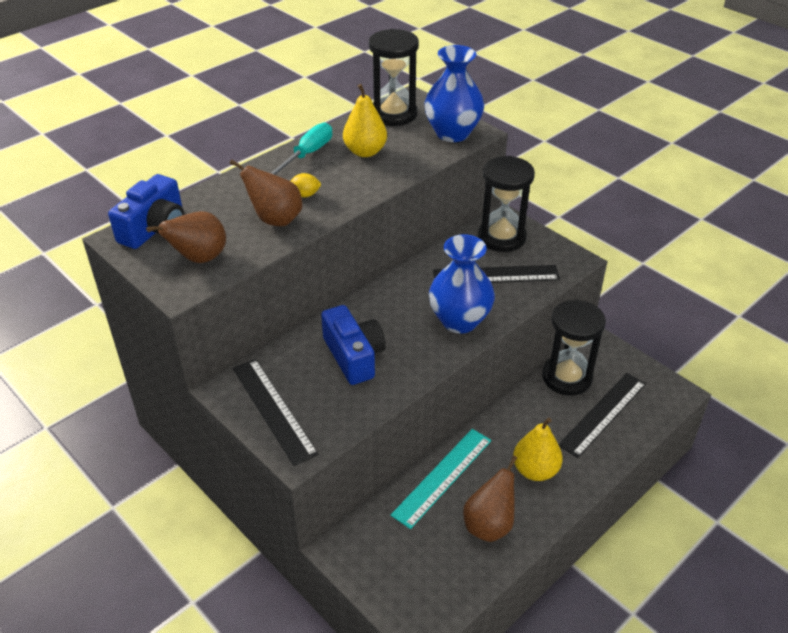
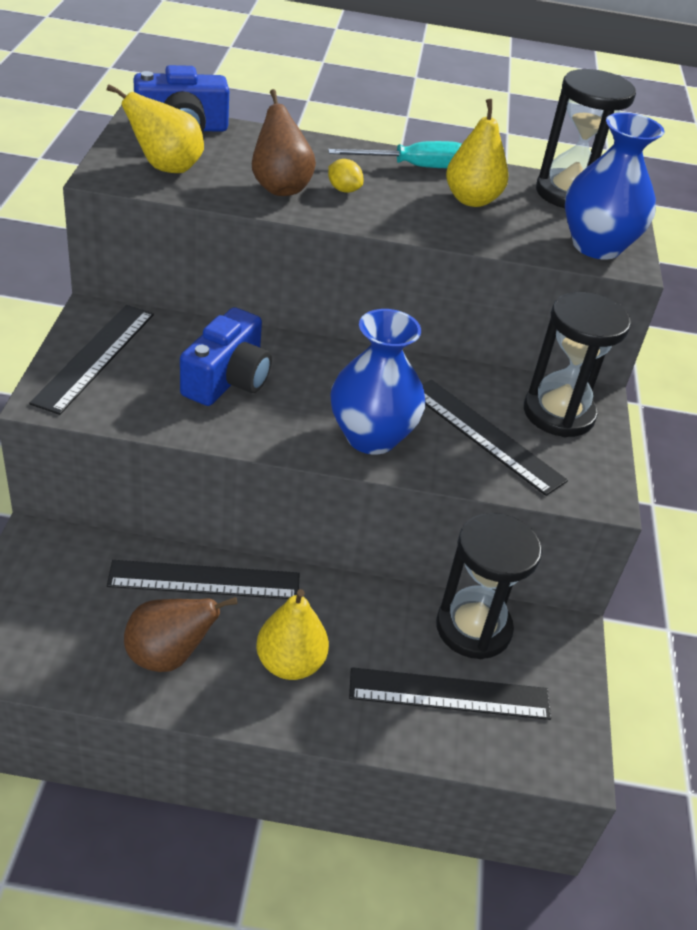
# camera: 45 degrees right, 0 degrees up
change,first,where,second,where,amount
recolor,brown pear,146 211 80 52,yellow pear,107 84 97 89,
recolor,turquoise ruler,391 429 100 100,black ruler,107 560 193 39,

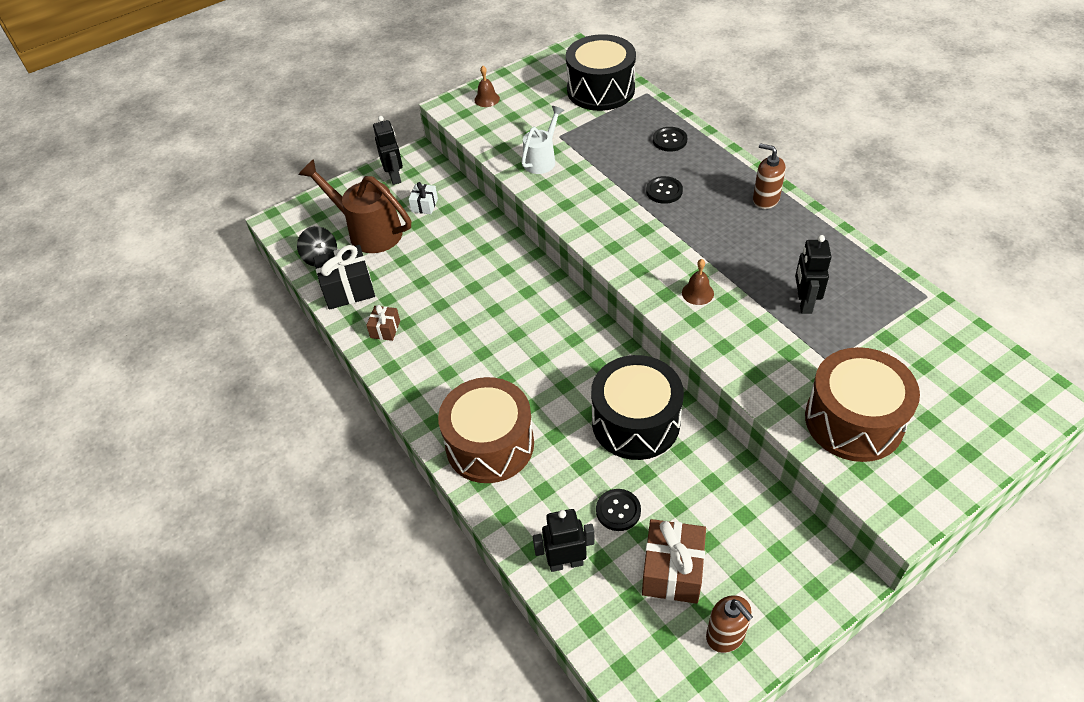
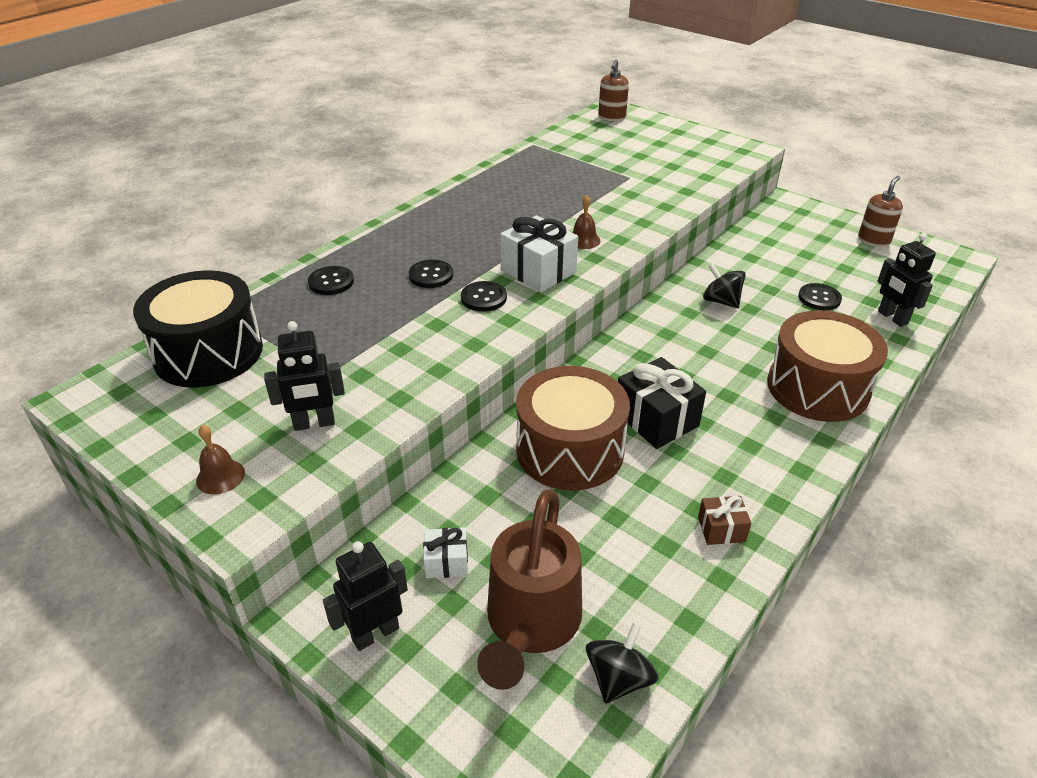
# camera: 110 degrees left, 10 degrees down
change,first,where,second,where,amount
delete,white watering can,521 106 43 68,,,
delete,brown gift,642 519 64 85,,,
insert,,,black button,461 281 46 31,
insert,,,white gift,500 216 78 76,
move,black gift,313 245 62 65,,618 357 88 92,
move,brown soap dispenser,753 143 33 66,,598 60 31 62,
move,black robot,795 235 36 79,,264 321 81 110,
move,brown drum,805 347 115 115,,516 366 114 124,
replace,black drum,591 355 93 105,black spinning top,703 264 43 44,

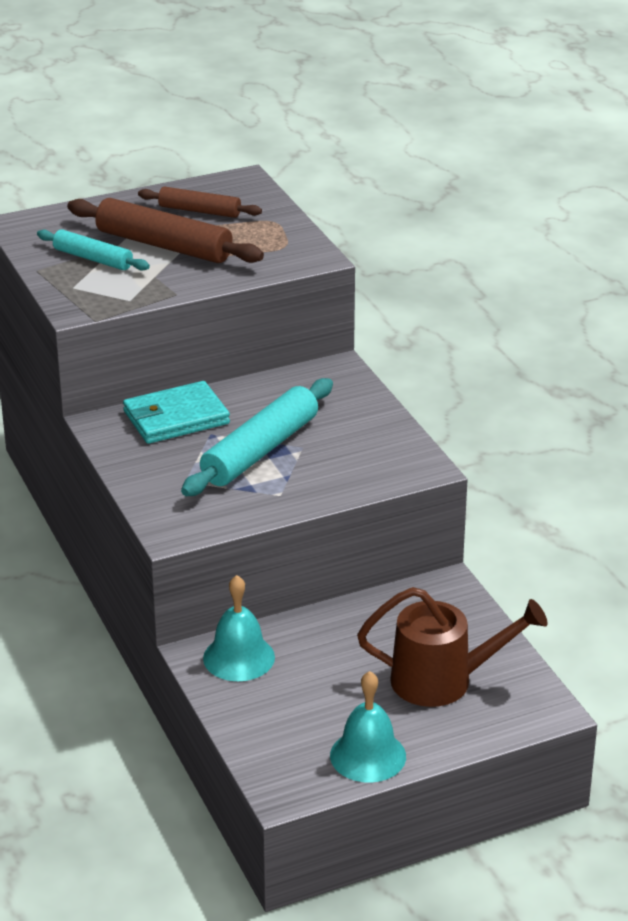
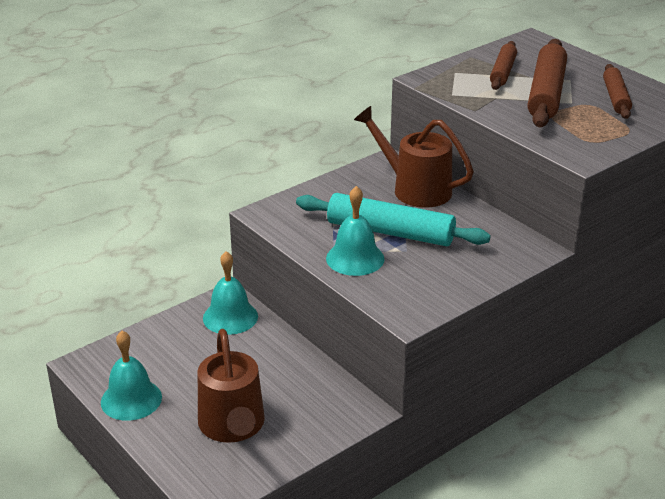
# camera: 75 degrees right, 0 degrees up
change,first,where,second,where,amount
insert,,,turquoise bell,326 186 58 90,
replace,turquoise wallet,123 381 107 63,brown watering can,354 106 120 102,
recolor,turquoise rolling pin,37 229 113 42,brown rolling pin,490 41 27 49,

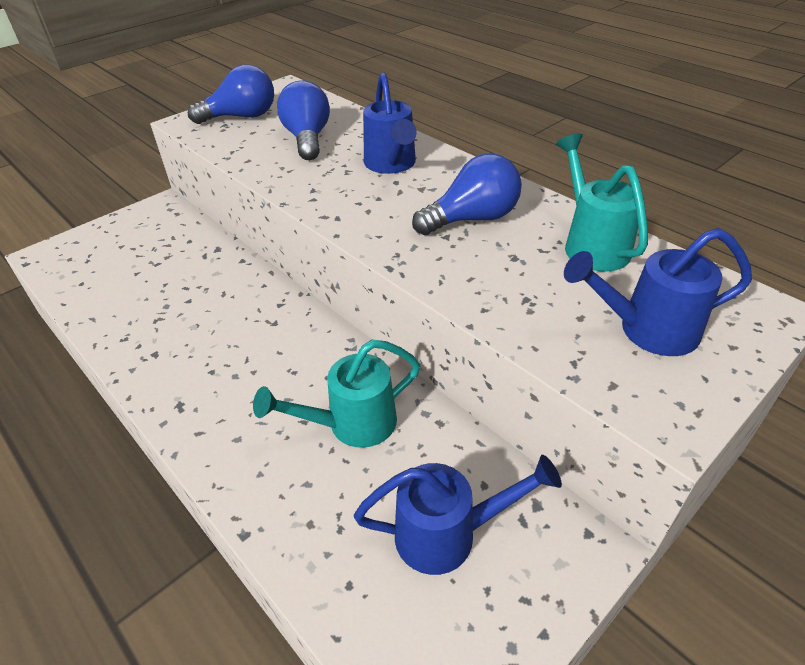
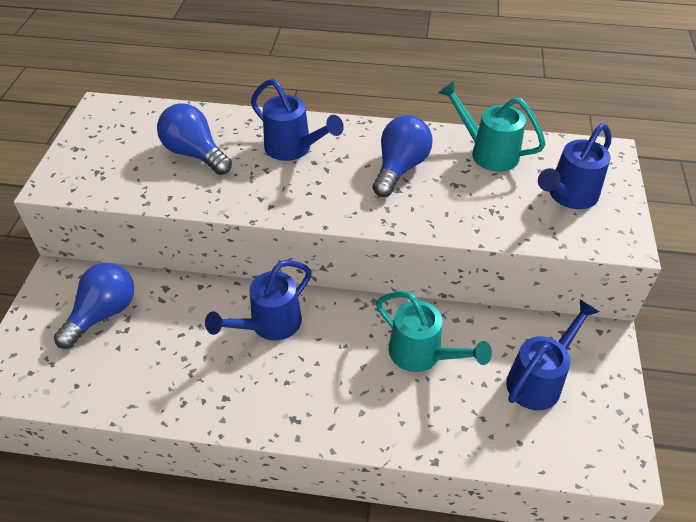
# camera: 40 degrees left, 5 degrees up
change,first,where,second,where,amount
insert,,,blue watering can,205 260 107 80,
move,blue light bulb,188 64 86 60,,54 263 80 86,
rotate,turquoise watering can,253 340 167 108,,376 291 116 81,75 degrees counterclockwise

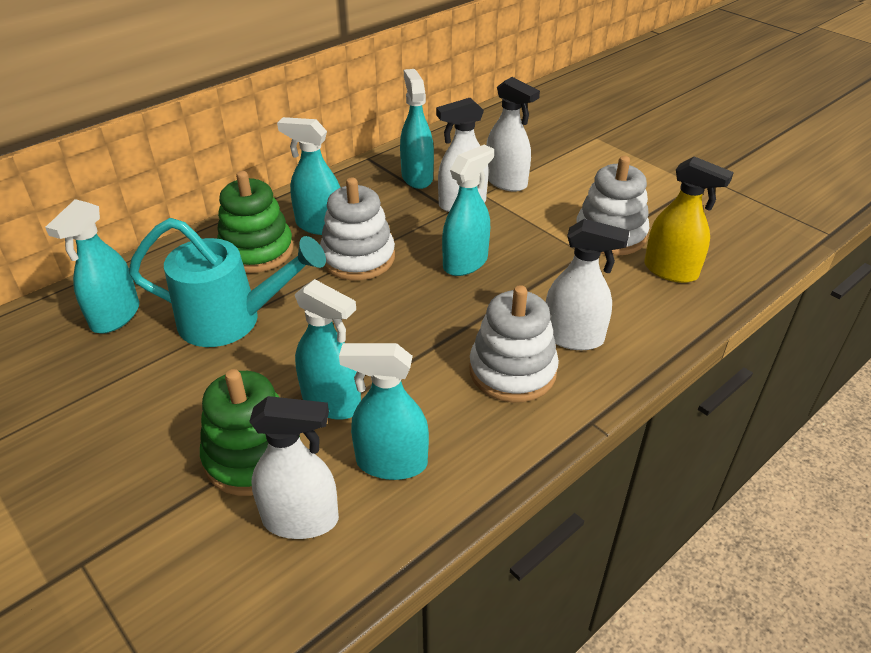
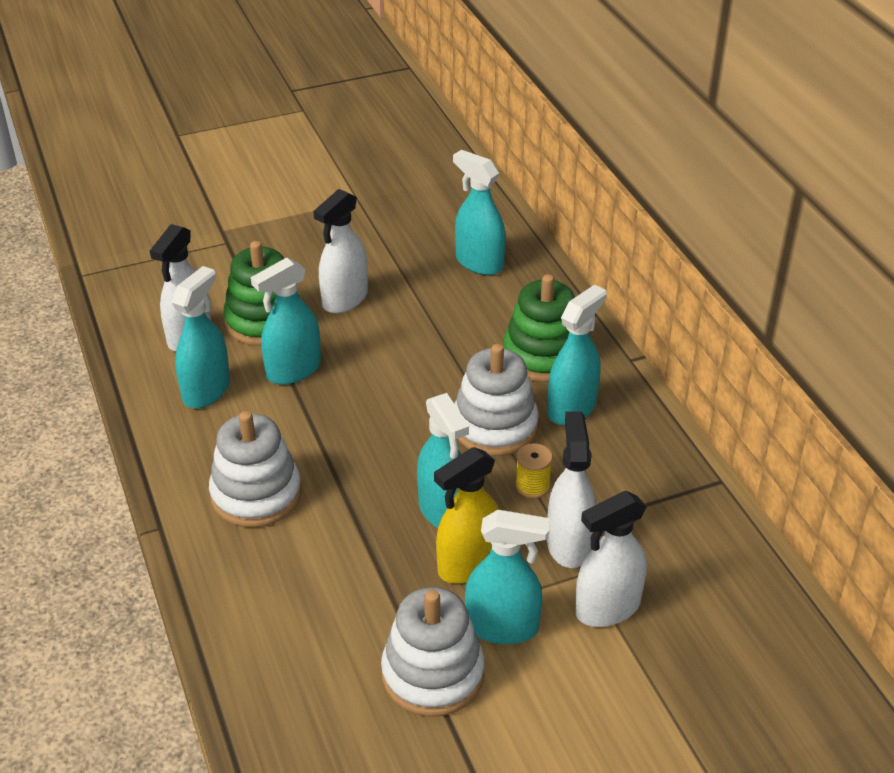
# camera: 110 degrees right, 0 degrees up
change,first,where,second,where,amount
delete,turquoise watering can,128 218 198 129,,,
insert,,,yellow spool,515 443 37 55,
move,turquoise spray bottle,400 69 34 120,,465 510 85 134,
move,white spray bottle,546 219 84 131,,313 189 55 125,
move,yellow spray bottle,644 157 90 126,,434 447 65 137,

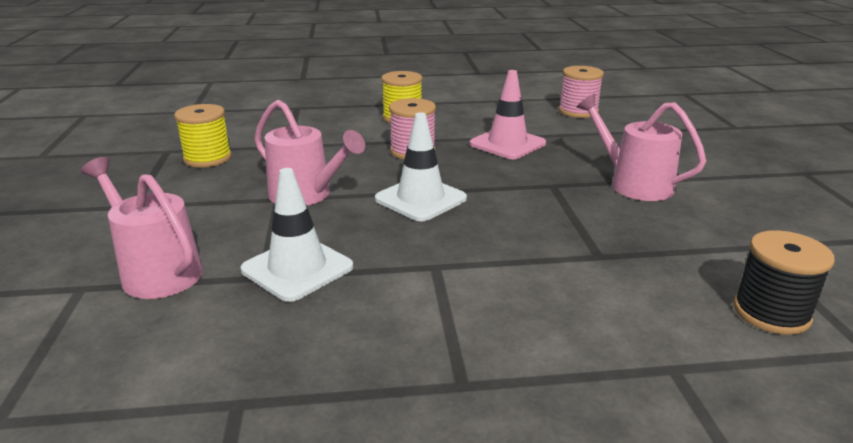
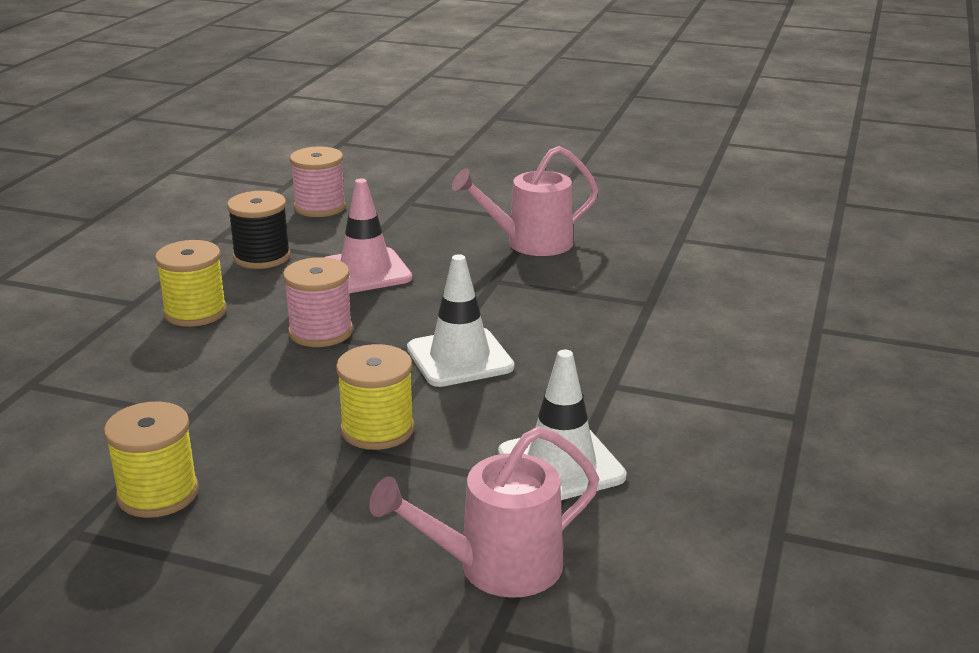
# camera: 65 degrees left, 0 degrees up
change,first,where,second,where,amount
move,black spool,733 230 102 105,,227 191 64 78,
replace,pink watering can,254 100 111 106,yellow spool,336 344 79 106,

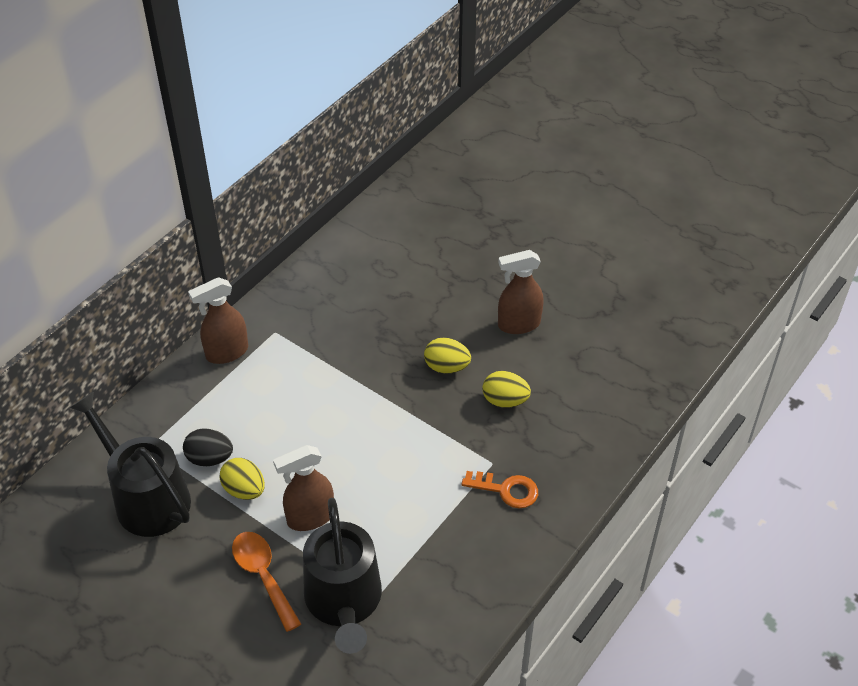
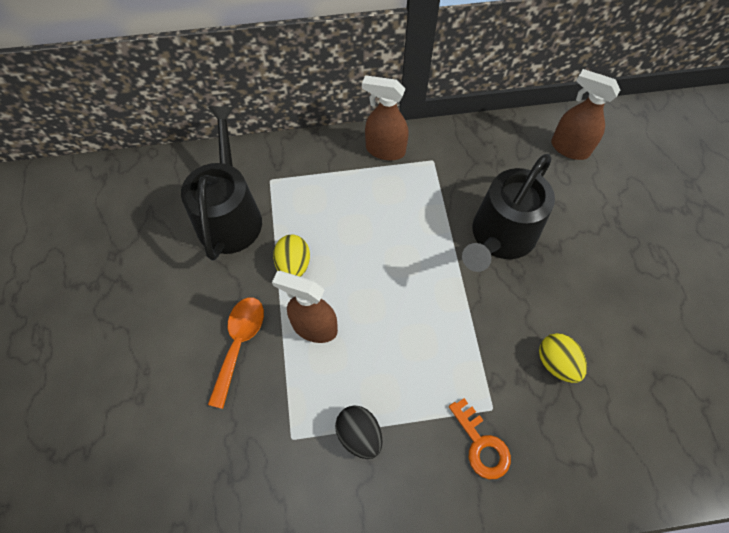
# camera: 45 degrees right, 15 degrees up
change,first,where,second,where,amount
delete,yellow egg,424 337 47 37,,,
move,black egg,183 428 50 38,,335 405 48 54,
move,black watering can,303 498 79 156,,462 154 93 118,
move,brown spray bottle,498 250 46 84,,551 69 69 91,

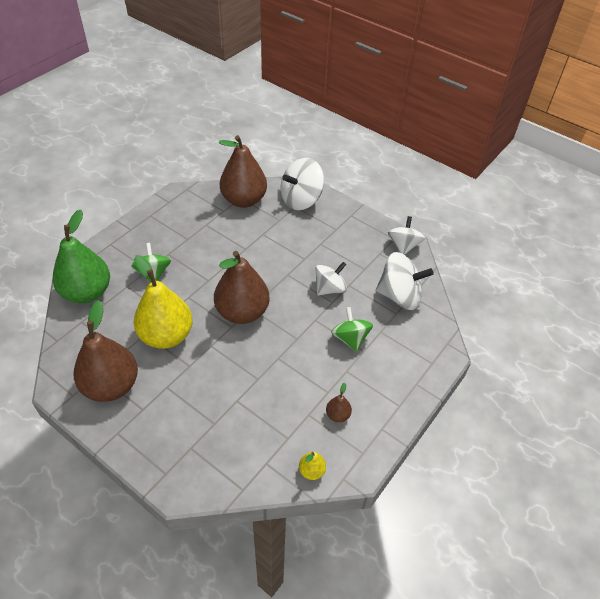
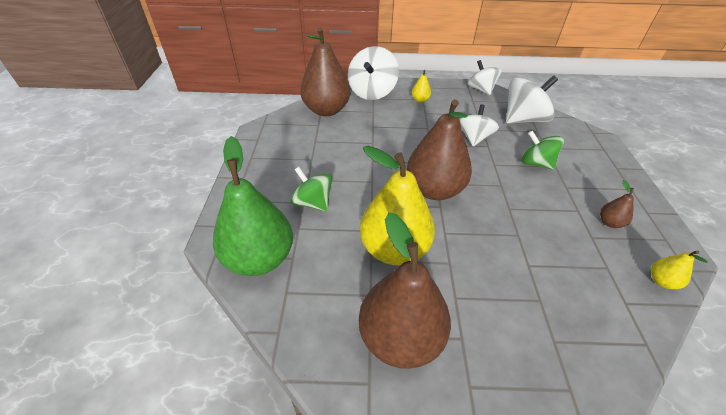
# camera: 35 degrees left, 5 degrees down
change,first,where,second,where,amount
insert,,,yellow pear,412 70 19 32,

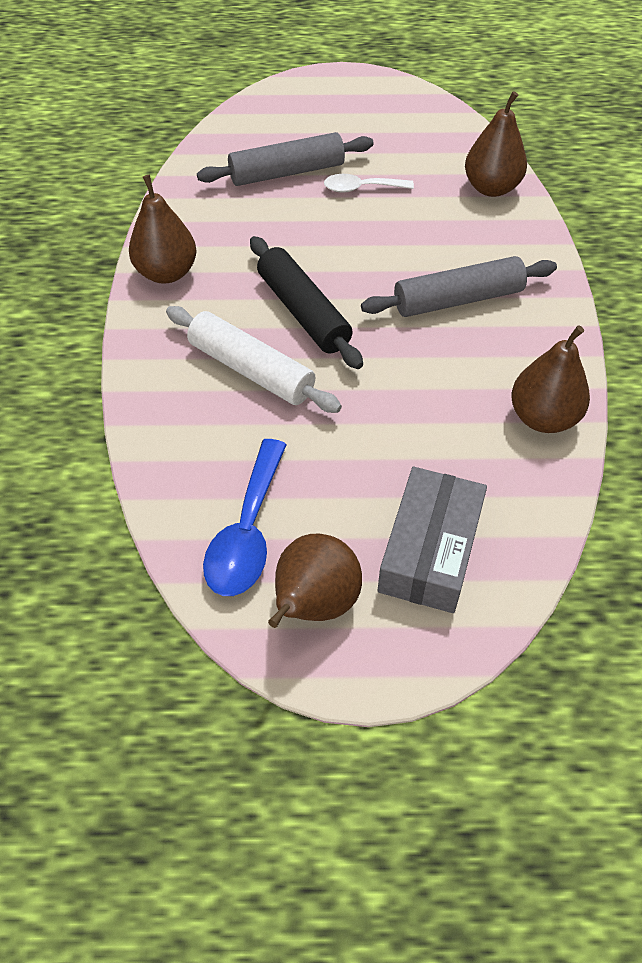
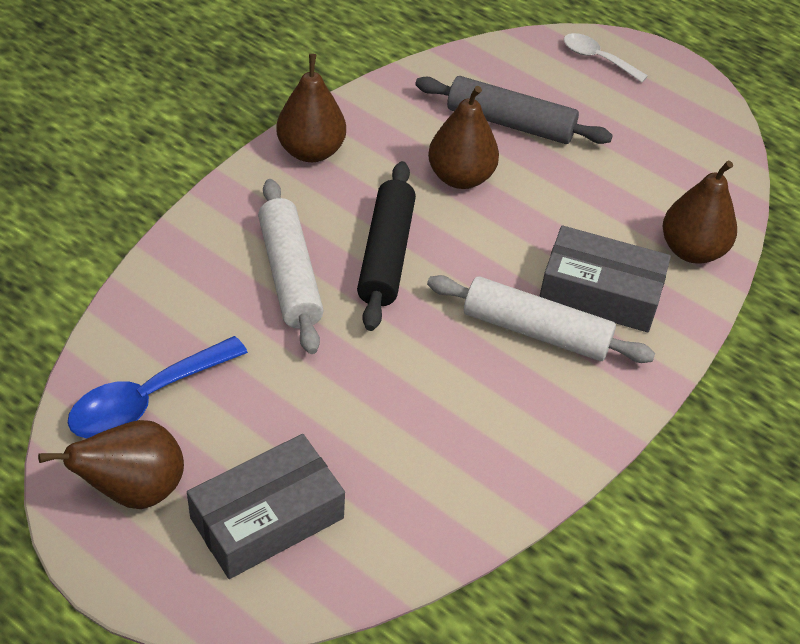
# camera: 35 degrees right, 5 degrees down
change,first,where,second,where,amount
insert,,,grey box,539 225 132 107,
move,white spoon,324 174 90 19,,564 33 84 50,
move,brown pear,511 325 79 108,,428 86 71 103,
recolor,grey rolling pin,361 256 196 61,white rolling pin,427 275 228 88,

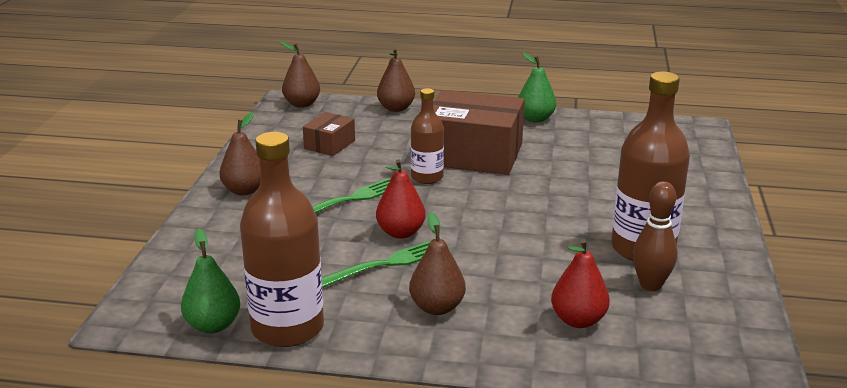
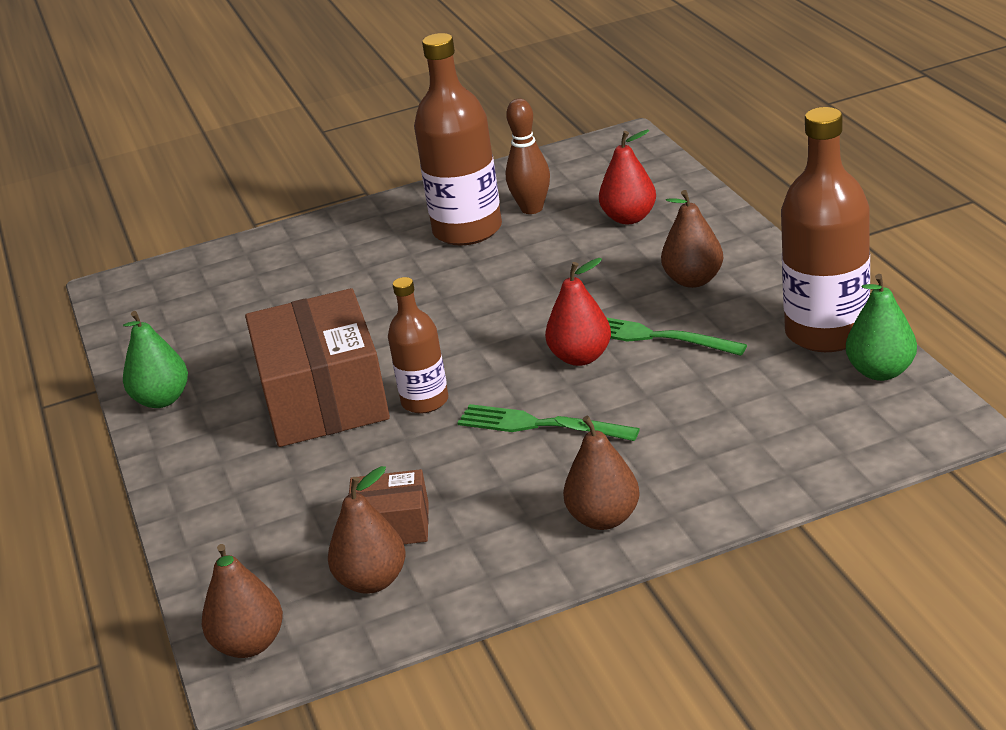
# camera: 115 degrees left, 5 degrees up
change,first,where,second,where,amount
move,brown pear,377 48 38 64,,328 466 77 128,

